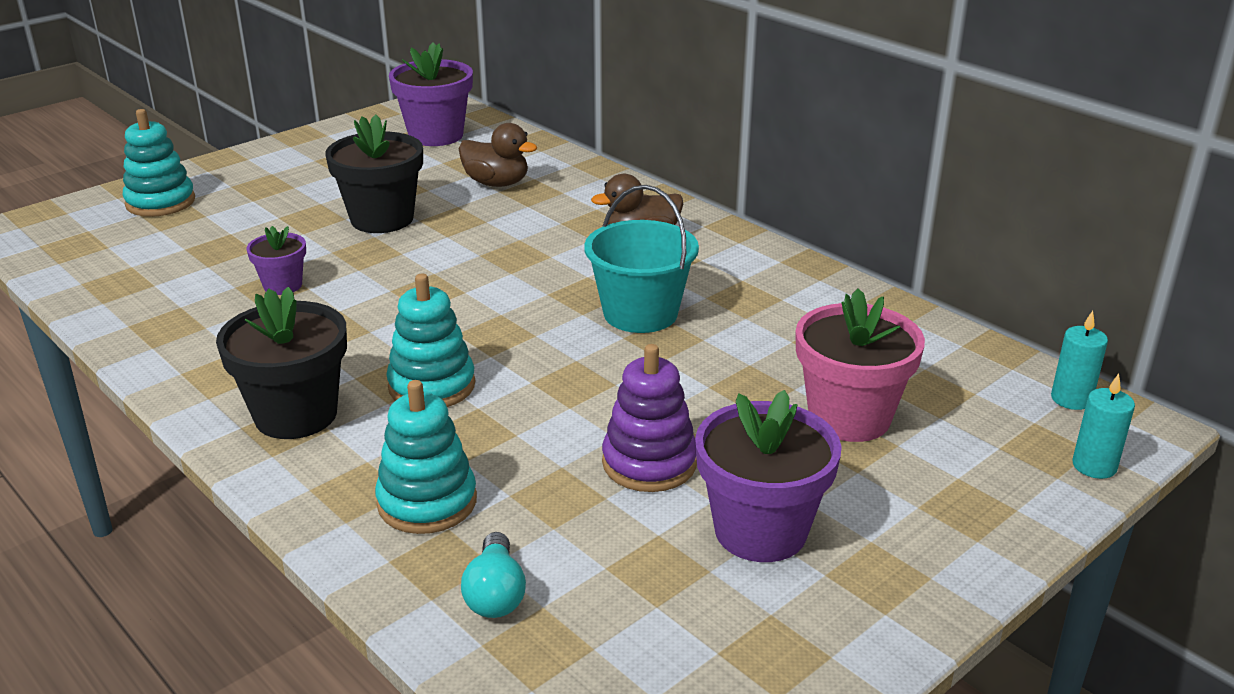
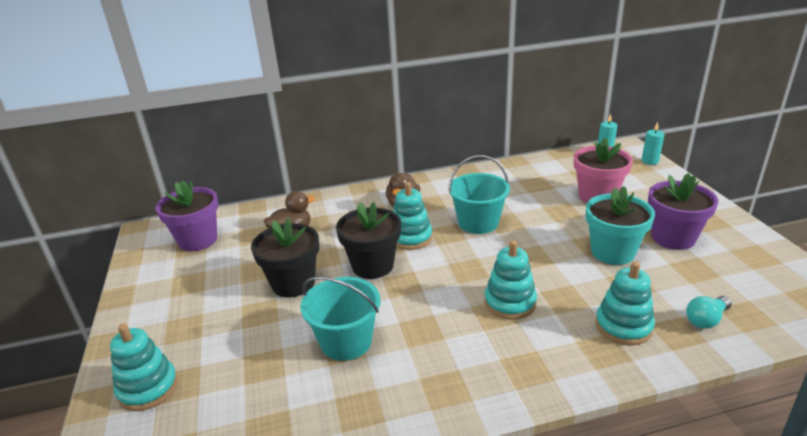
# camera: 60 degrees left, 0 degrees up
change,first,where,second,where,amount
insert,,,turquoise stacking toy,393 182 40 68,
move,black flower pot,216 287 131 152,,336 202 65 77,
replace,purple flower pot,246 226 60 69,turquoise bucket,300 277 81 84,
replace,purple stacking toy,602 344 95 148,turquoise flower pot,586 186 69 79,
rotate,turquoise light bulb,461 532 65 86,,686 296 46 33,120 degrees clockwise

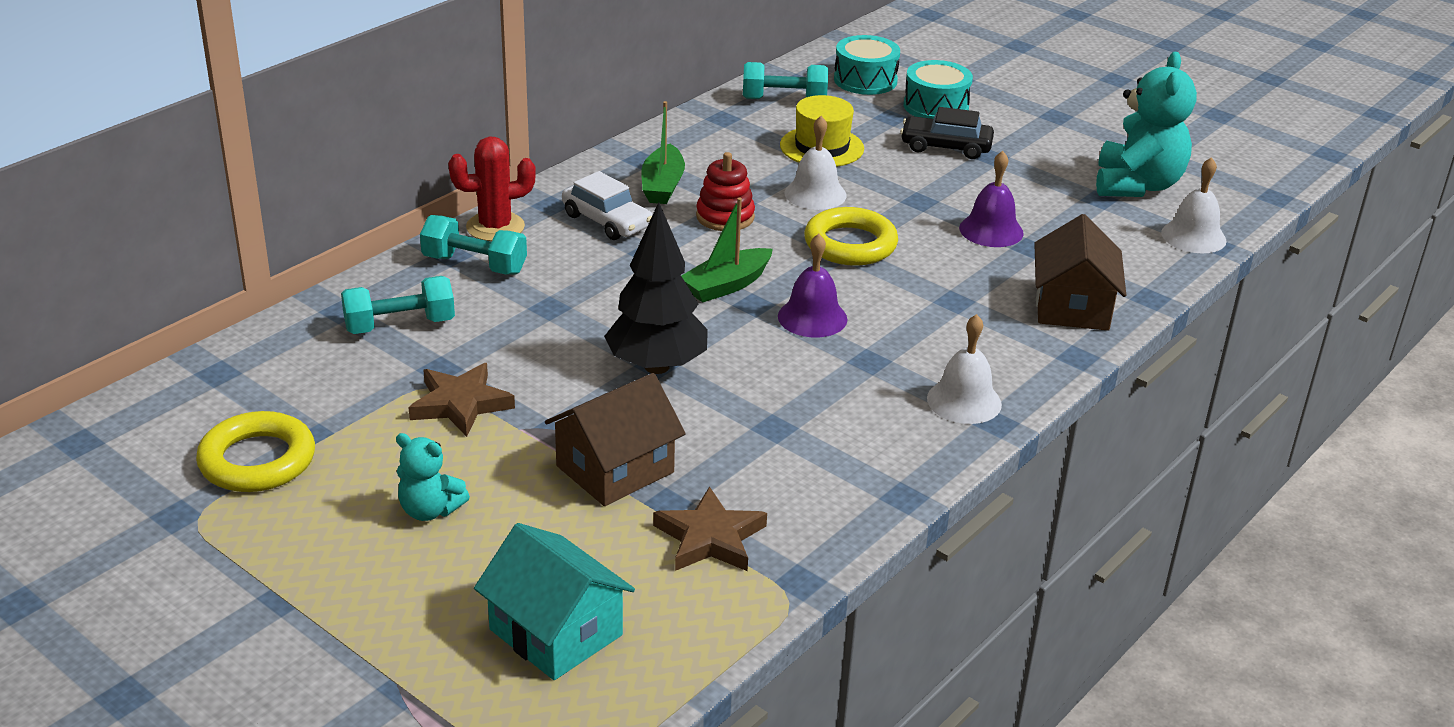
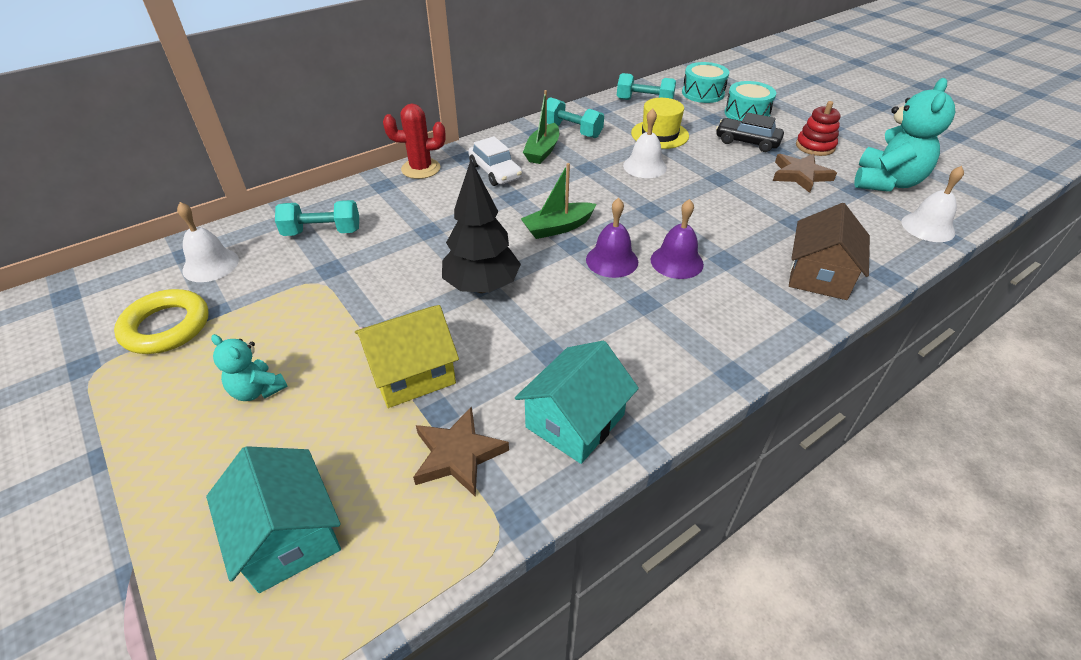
# camera: 15 degrees right, 10 degrees up
change,first,where,second,where,amount
delete,yellow ring,804 207 94 59,,,
insert,,,turquoise house,515 341 124 123,
move,brown star,408 363 107 74,,773 154 64 39,
move,turquoise dumbbell,420 215 107 60,,547 97 57 41,
move,red stacking toy,696 152 59 79,,796 101 44 55,
move,white bell,927 314 75 110,,177 202 62 80,
move,purple bell,959 151 65 96,,651 199 53 80,
recolor,brown house,545 373 141 133,yellow house,355 305 104 103,

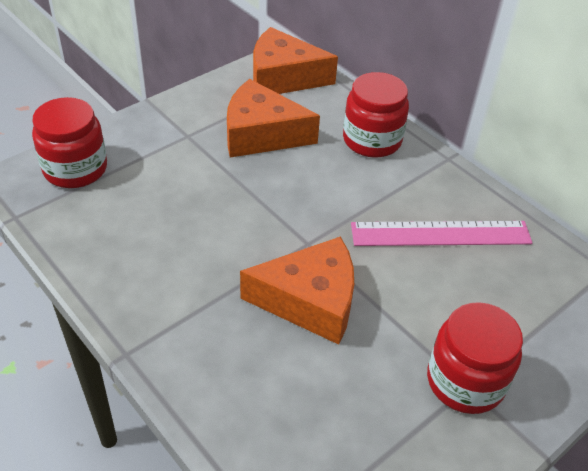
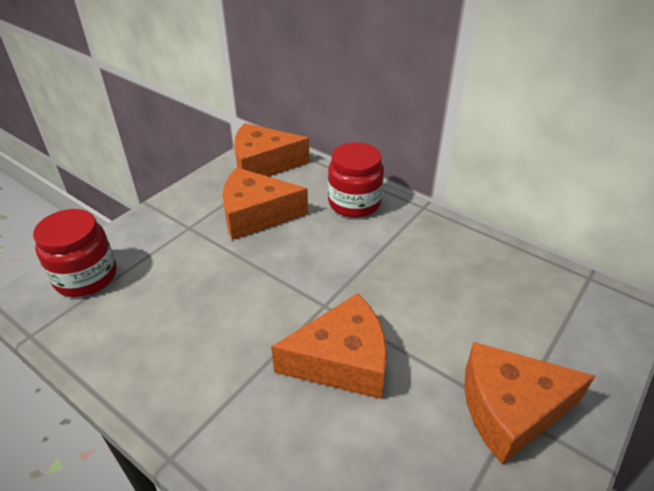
# camera: 10 degrees left, 5 degrees down
change,first,where,second,where,amount
delete,pink ruler,351 221 181 25,,,
replace,red jar,427 302 96 112,orange cheese,464 342 131 123,

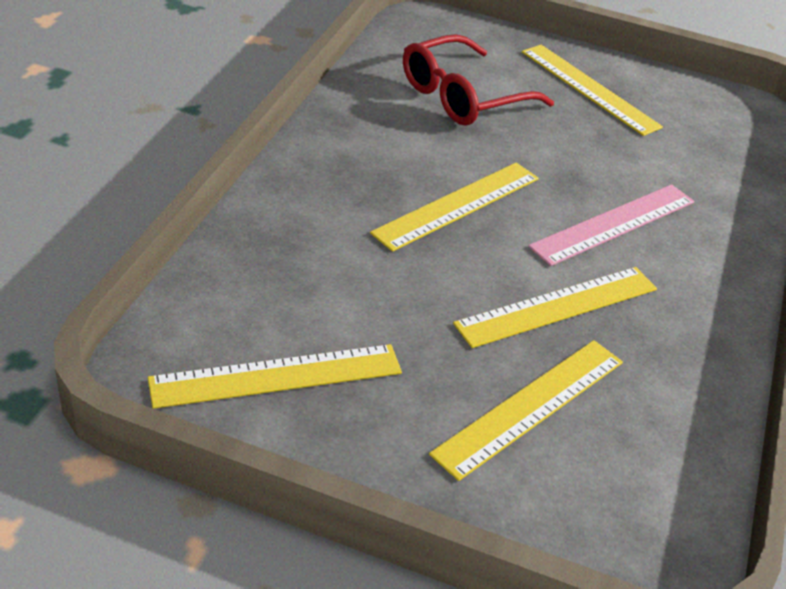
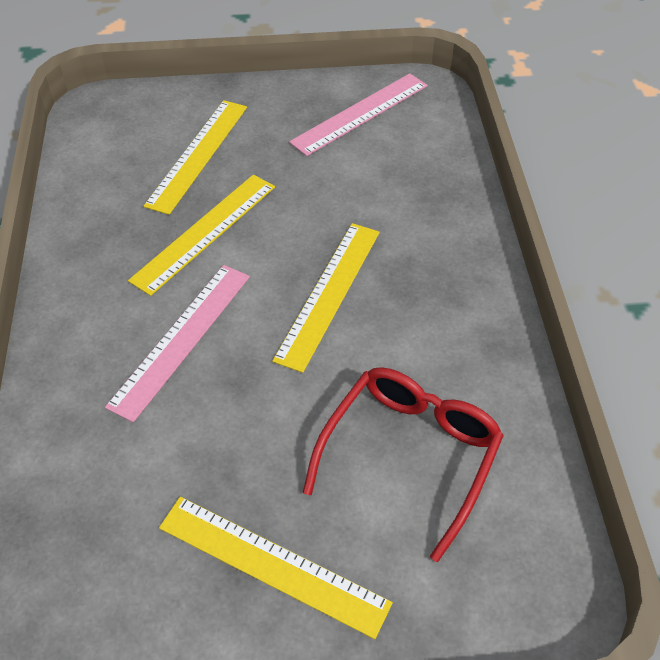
# camera: 160 degrees right, 10 degrees up
change,first,where,second,where,amount
recolor,yellow ruler,148 344 254 65,pink ruler,289 73 139 83,

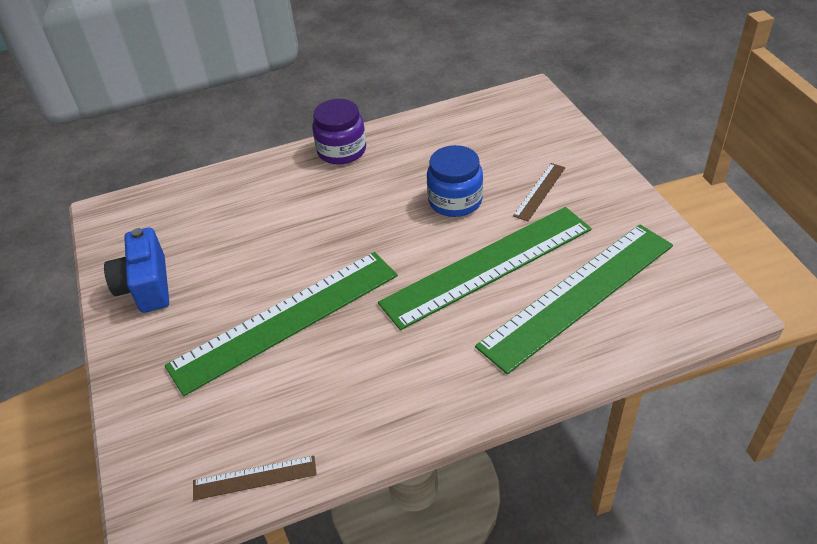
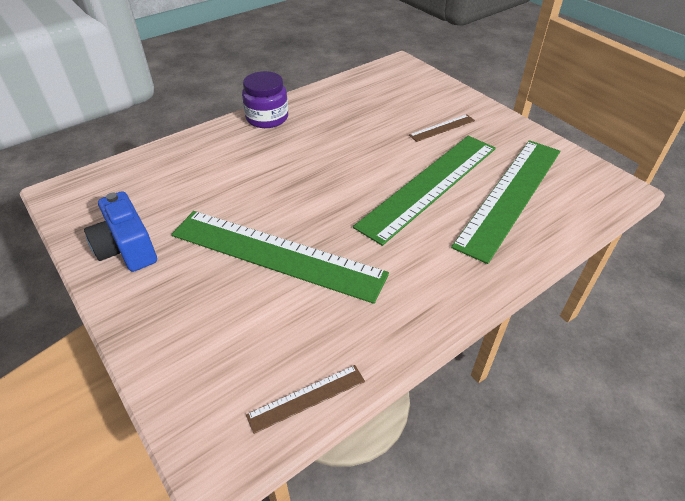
# camera: 20 degrees left, 0 degrees up
change,first,where,second,where,amount
delete,blue jar,427 145 56 72,,,
rotate,green ruler,165 252 233 144,,171 211 218 93,75 degrees clockwise
rotate,brown ruler,513 163 52 58,,409 114 66 28,45 degrees clockwise

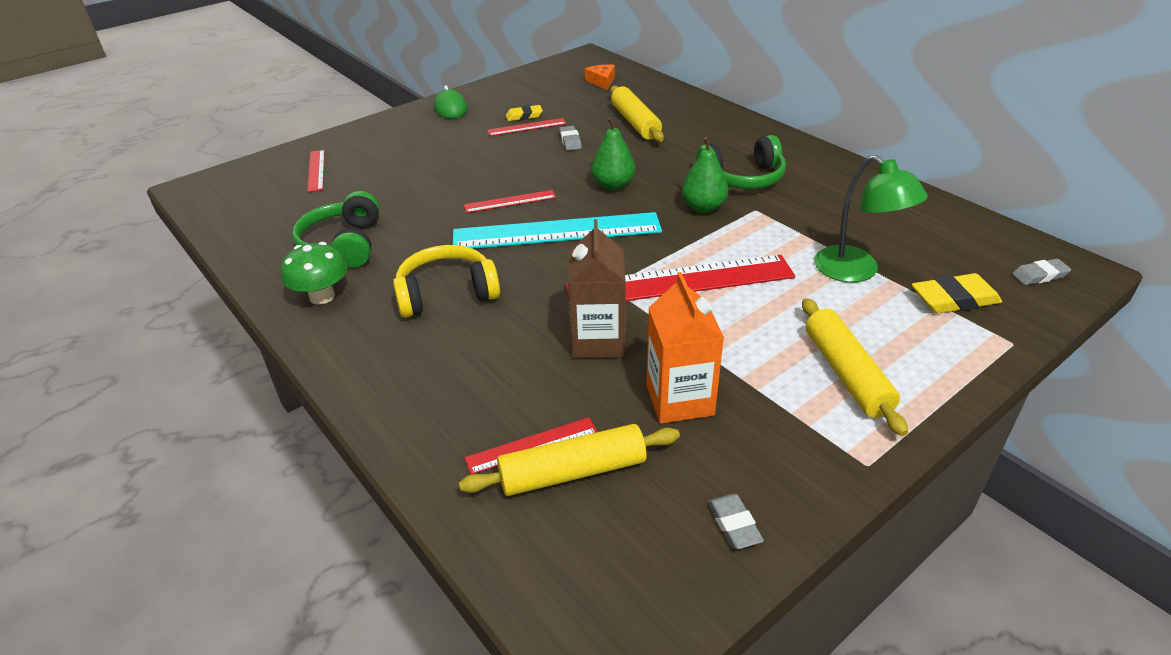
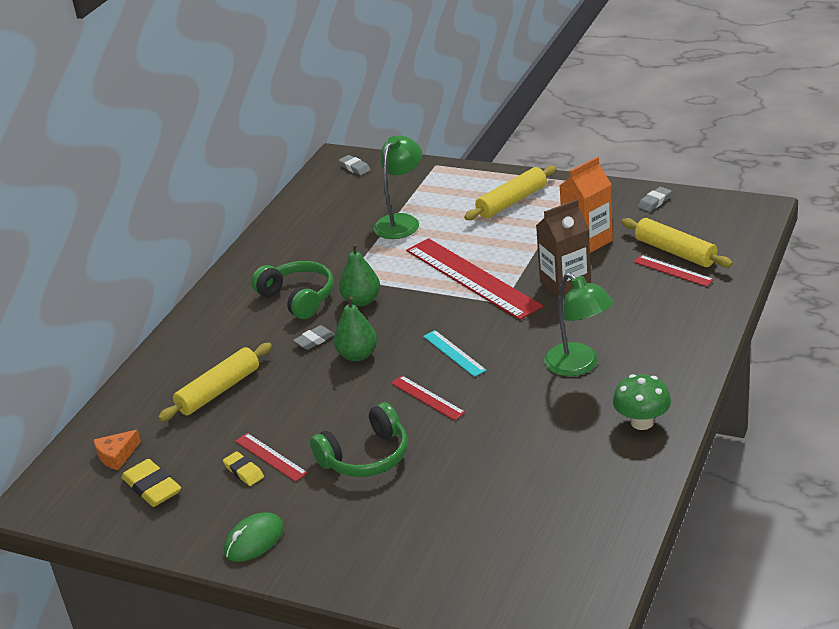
# camera: 115 degrees left, 5 degrees down
change,first,where,second,where,amount
delete,red ruler,307 150 18 42,,,
move,green headphones,292 191 88 77,,310 402 98 75,
move,grey eraser,559 126 23 25,,293 325 42 25,
move,yellow eraser,912 273 90 41,,121 459 60 48,
replace,yellow headphones,393 245 107 73,green lamp,544 273 70 103,
resize,turquoise ruler,453 212 209 37,,423 330 64 47,x0.47

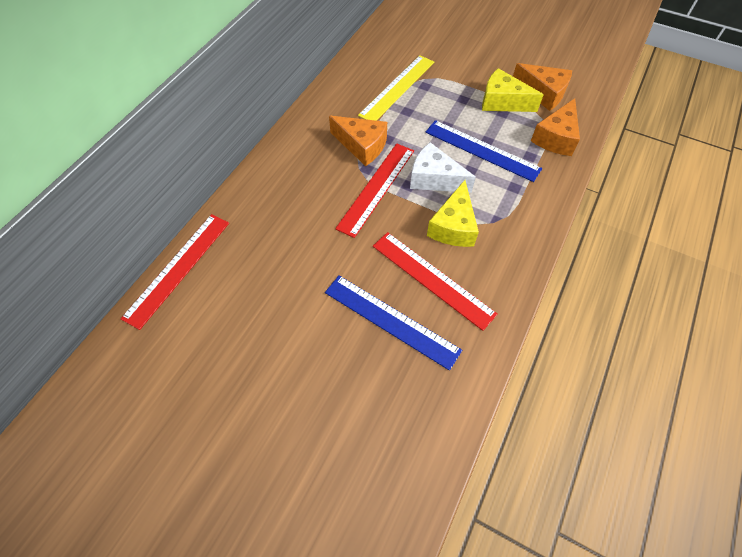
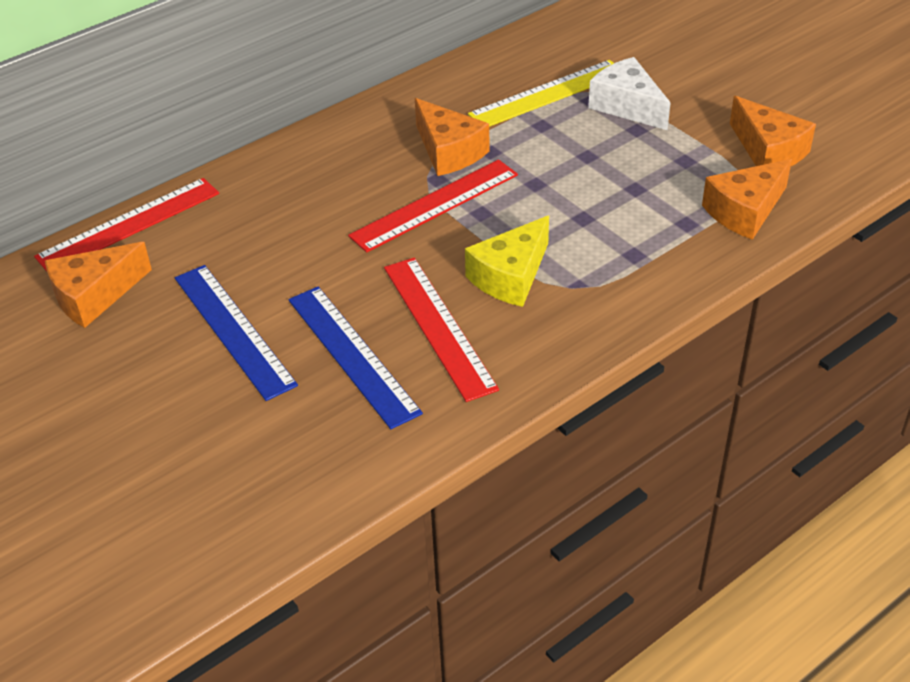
# camera: 25 degrees right, 15 degrees down
change,first,where,second,where,amount
delete,yellow cheese,482 68 62 44,,,
insert,,,orange cheese,45 242 107 86,
move,white cheese,410 142 66 51,,588 57 83 73,
move,blue ruler,426 120 116 62,,175 265 123 136,

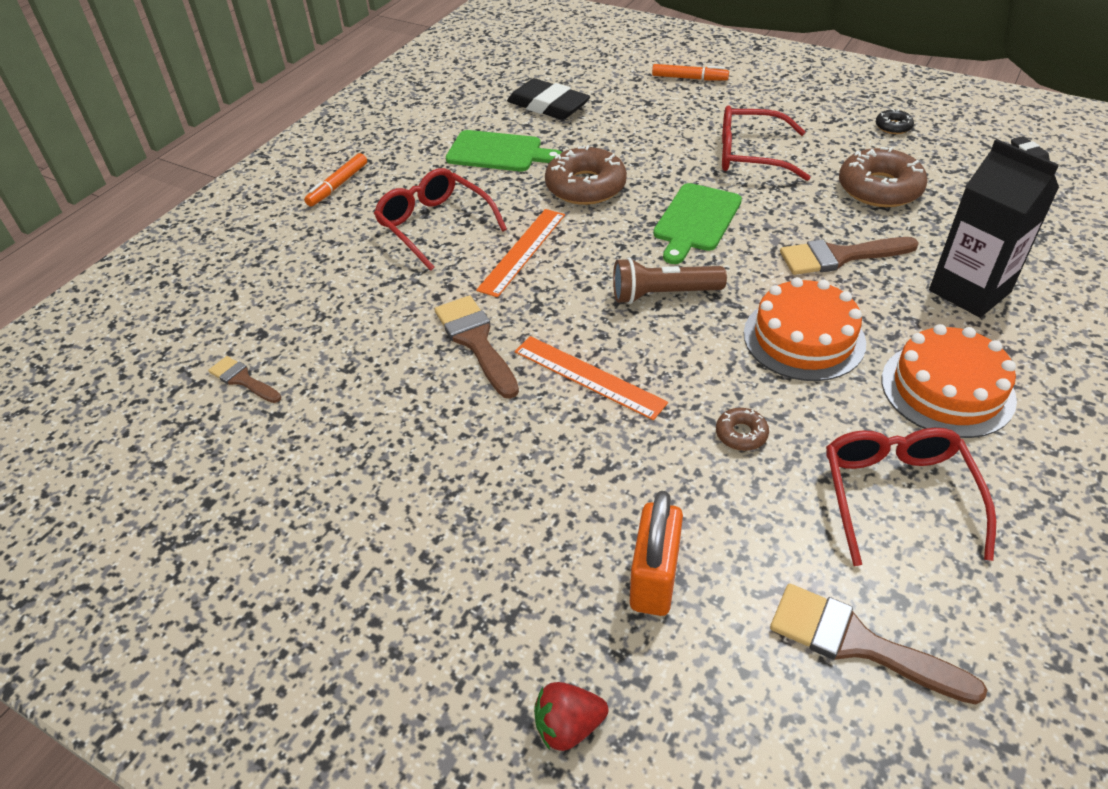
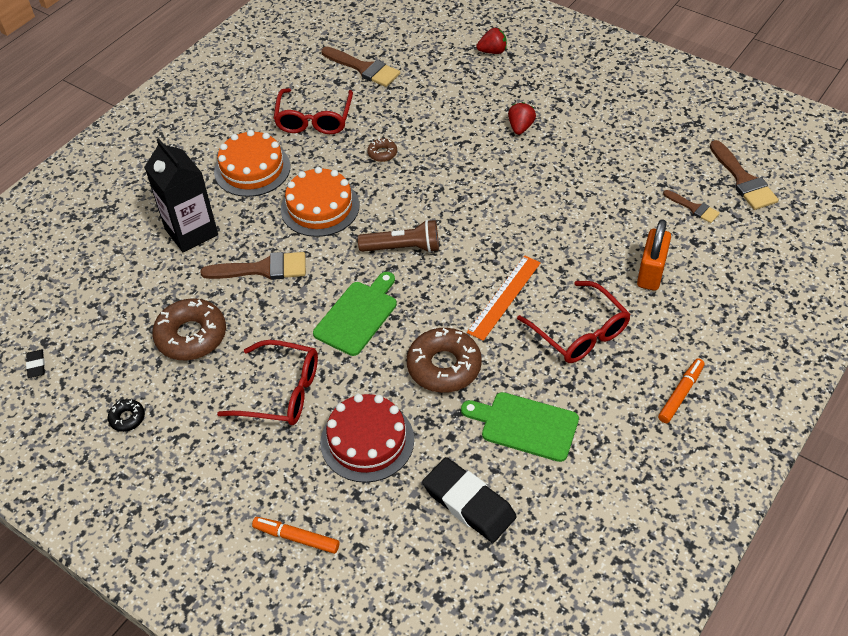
# camera: 175 degrees left, 5 degrees up
change,first,where,second,where,amount
delete,orange ruler,514 336 154 84,,,
insert,,,red cake,320 394 94 89,
insert,,,red strawberry,508 102 28 33,
move,brown brush,435 295 84 104,,710 140 69 70,
move,orange padlock,630 491 53 125,,637 219 34 72,

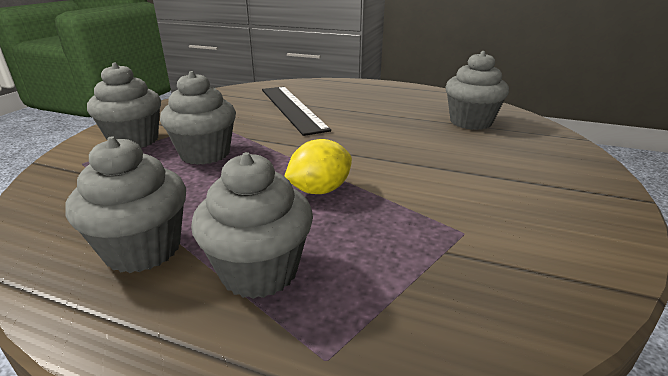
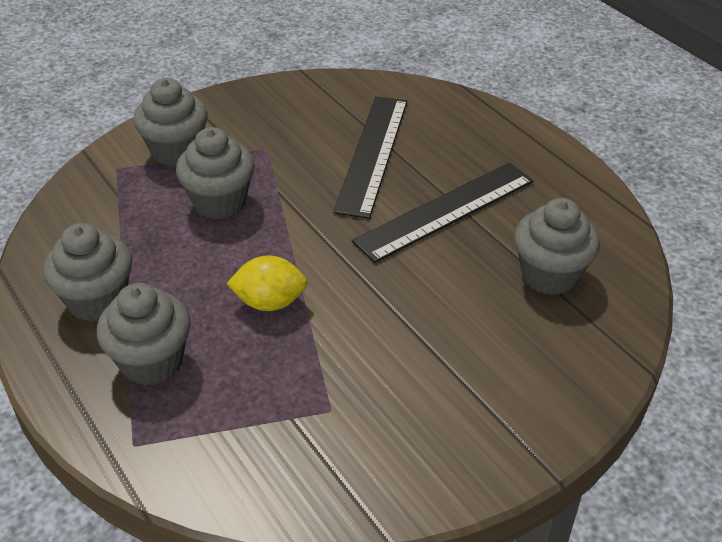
# camera: 35 degrees right, 15 degrees up
change,first,where,second,where,amount
insert,,,black ruler,352 162 181 101,

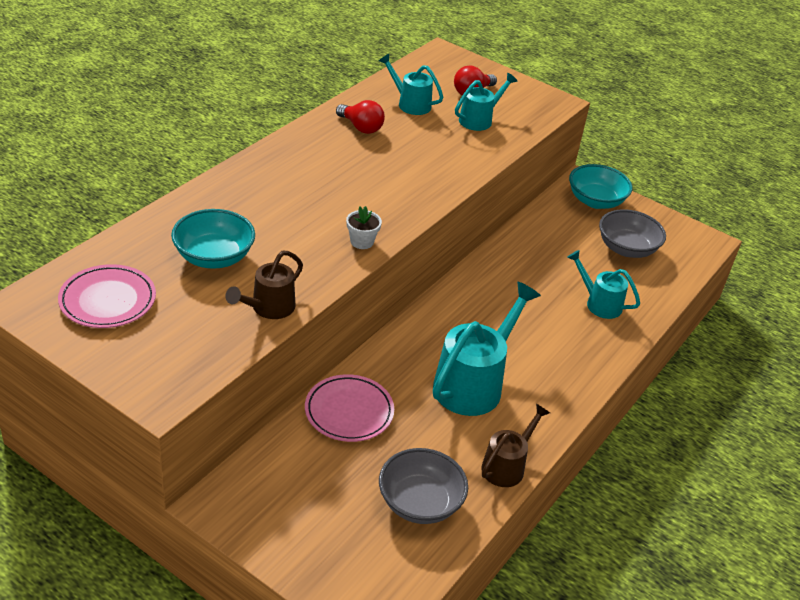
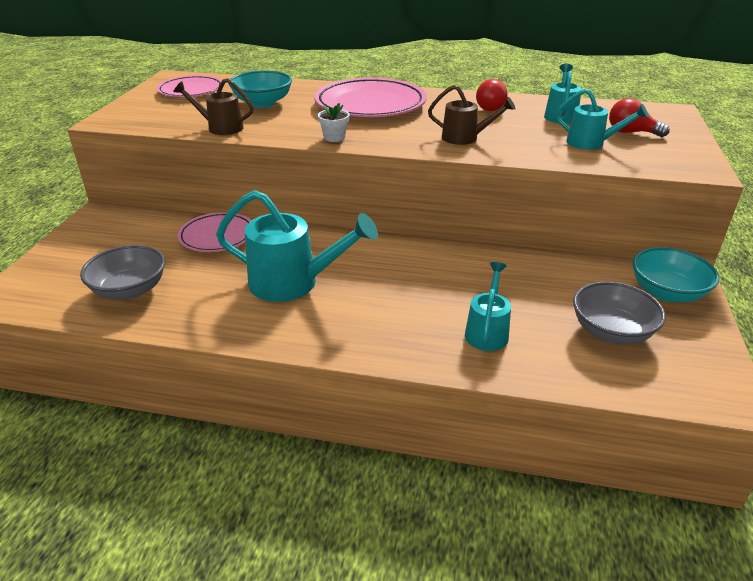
# camera: 70 degrees right, 5 degrees down
change,first,where,second,where,amount
insert,,,pink plate,314 77 113 40,
move,brown watering can,481 404 69 83,,428 85 87 60,

